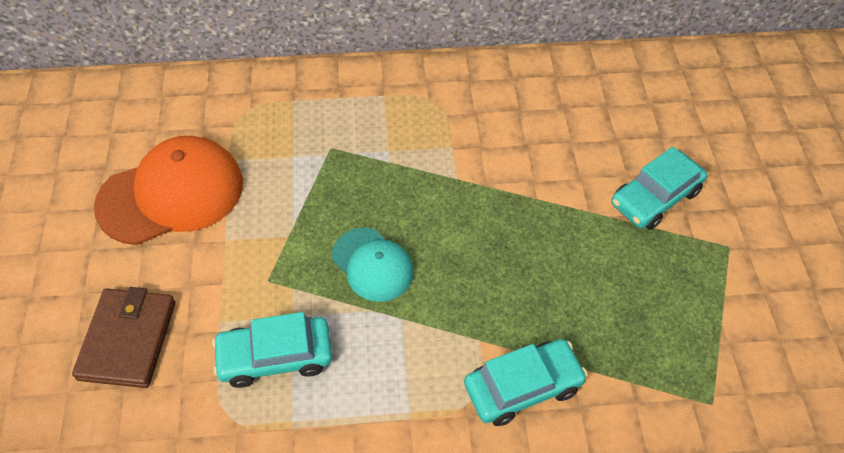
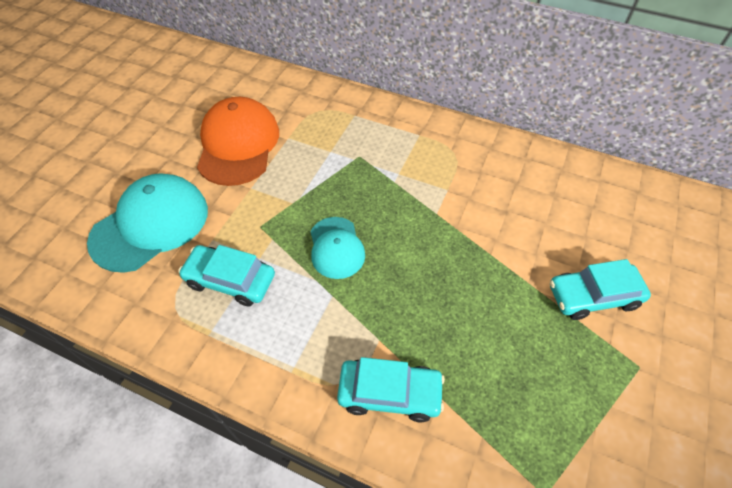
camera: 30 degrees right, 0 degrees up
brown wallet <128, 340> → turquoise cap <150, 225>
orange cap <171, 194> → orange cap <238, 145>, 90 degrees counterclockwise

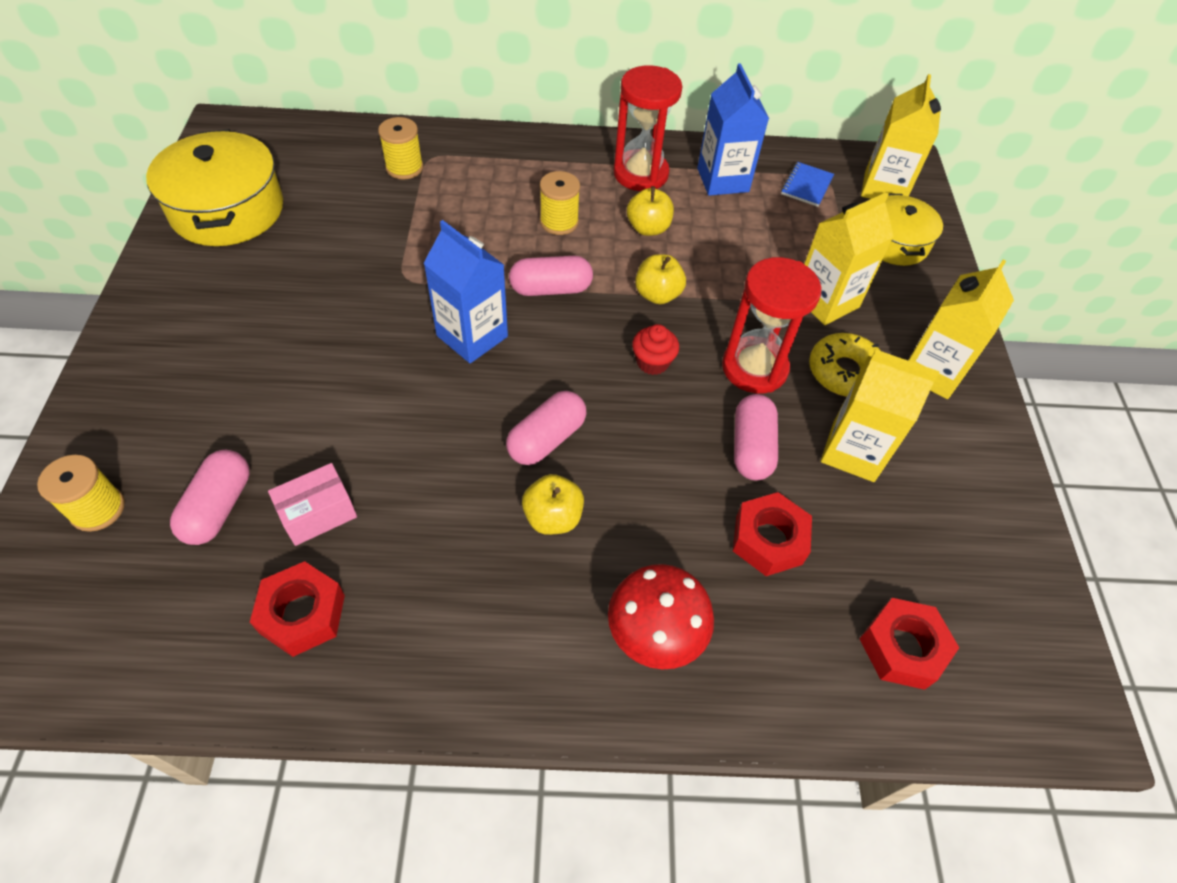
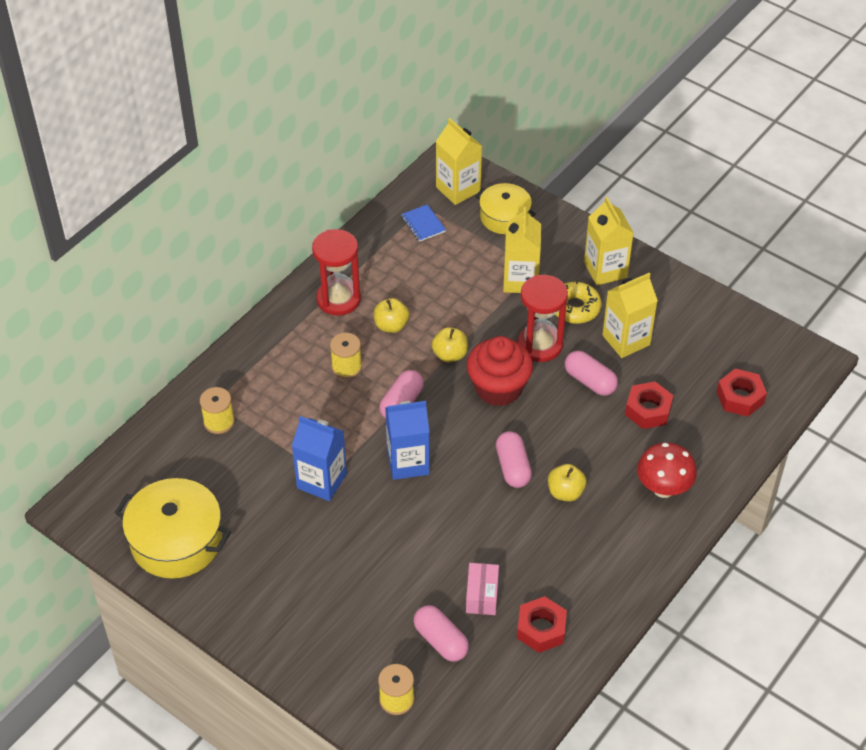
camera: 50 degrees left, 5 degrees down
blue carton <723, 180> → blue carton <321, 481>, shifted
red cupcake <652, 362> → red cupcake <498, 388>, x2.05

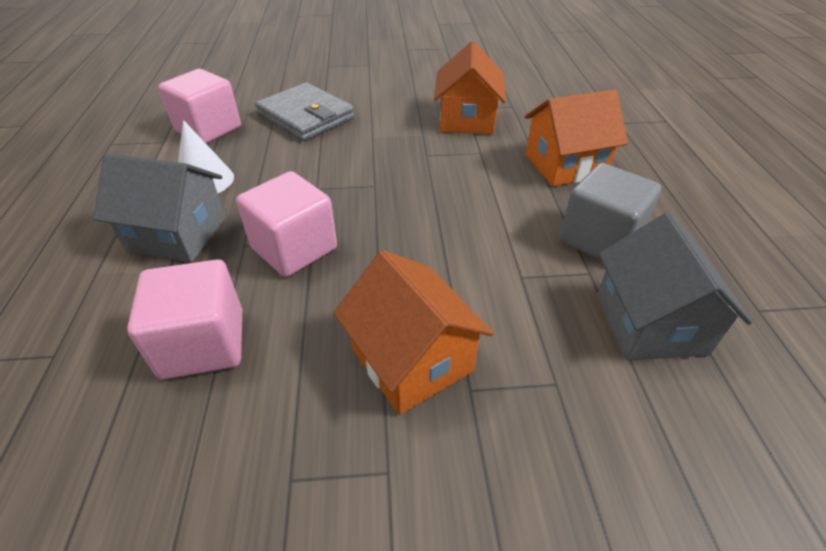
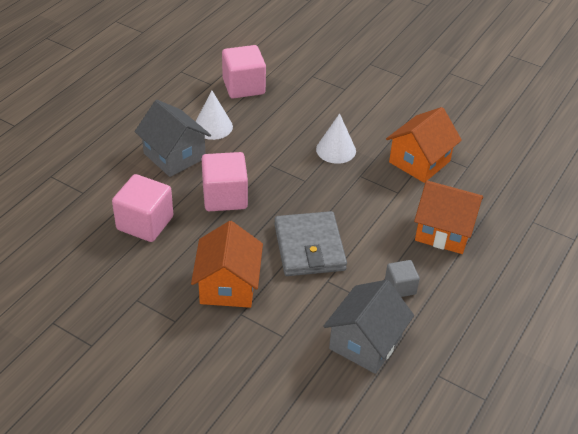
camera: 35 degrees right, 0 degrees up
grey wallet <305, 116> → grey wallet <309, 247>, shifted
- → white cone <336, 150>
grey cube <599, 239> → grey cube <400, 287>, x0.57

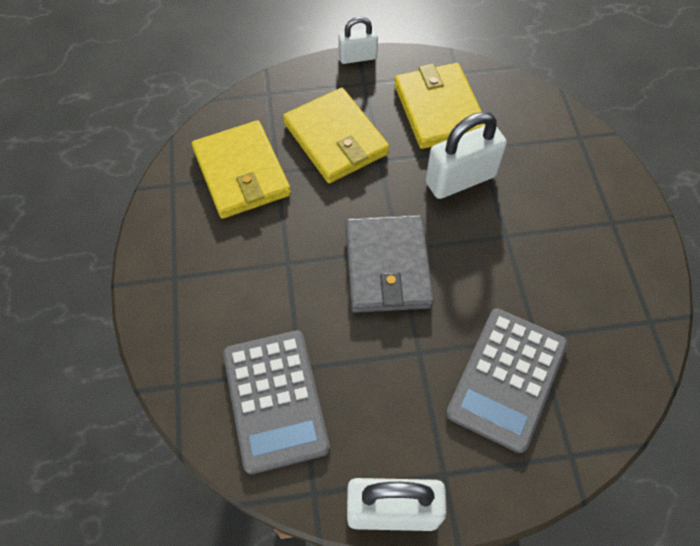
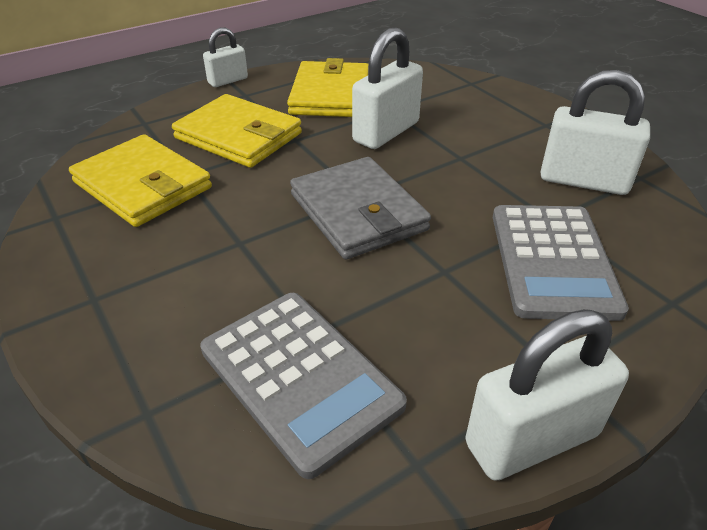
camera: 25 degrees left, 20 degrees down
yellow wallet <438, 109> → yellow wallet <330, 94>, 45 degrees clockwise
- → white padlock <583, 181>

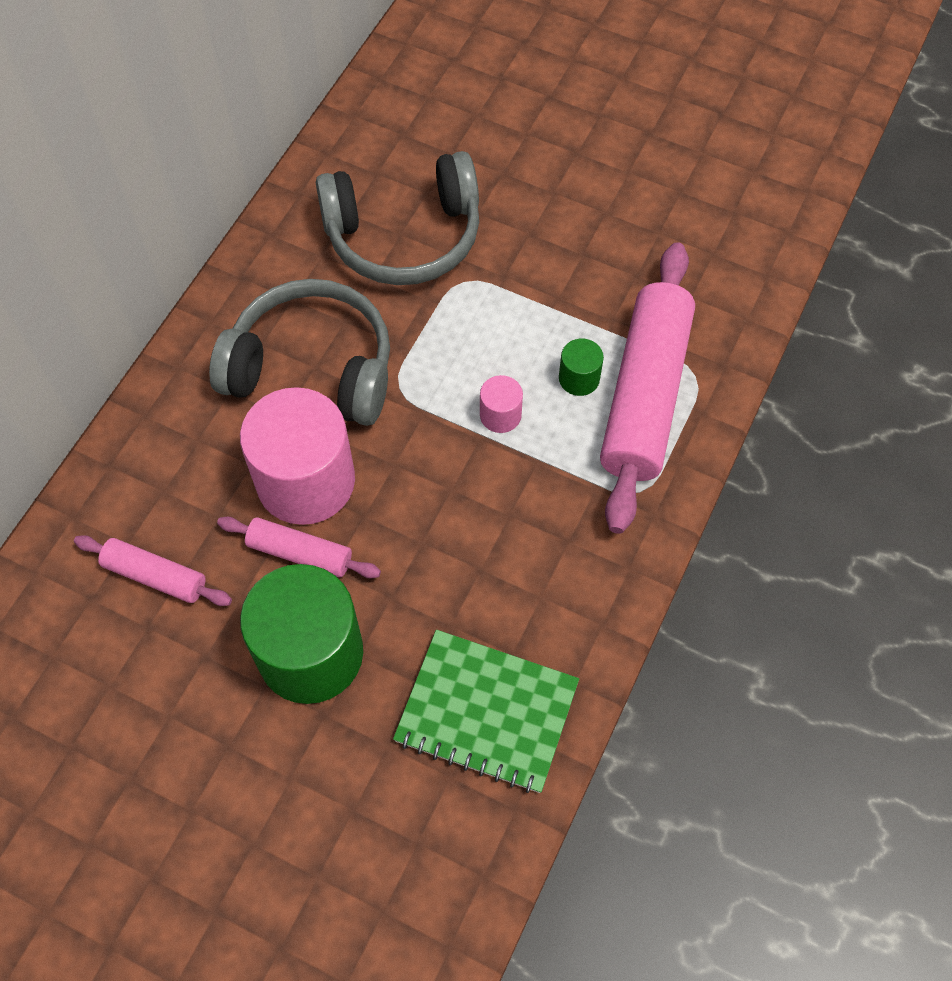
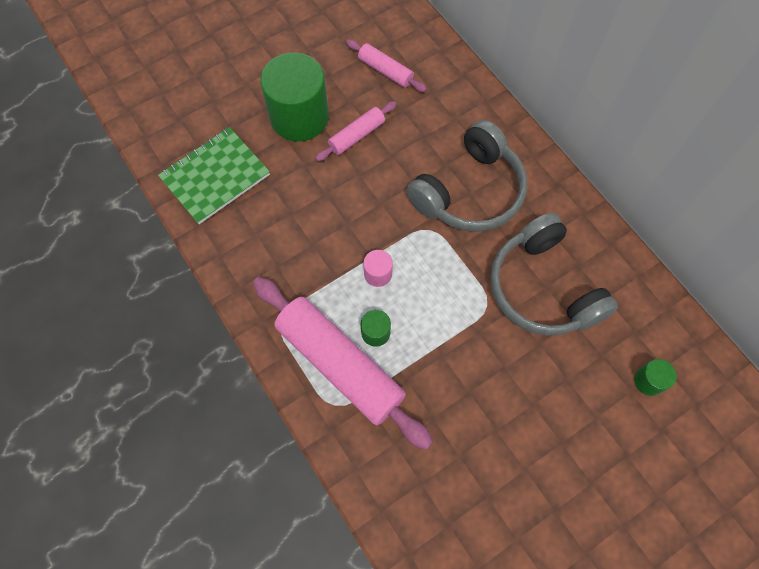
camera: 120 degrees right, 5 degrees up
pink rolling pin <155, 576> → pink rolling pin <385, 71>, 75 degrees clockwise
grey headphones <404, 236> → grey headphones <542, 288>, 45 degrees counterclockwise
- → green cylinder <648, 381>
pink cylinder <306, 481> → -

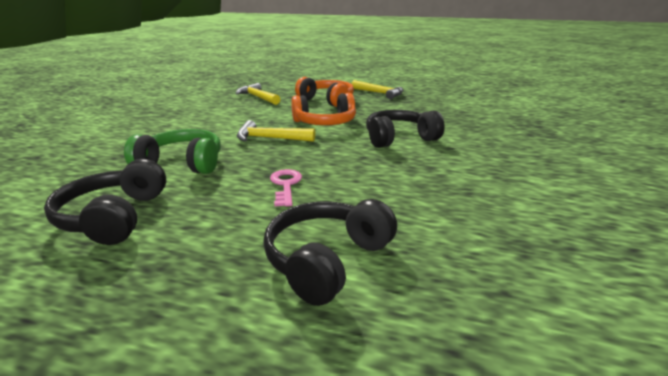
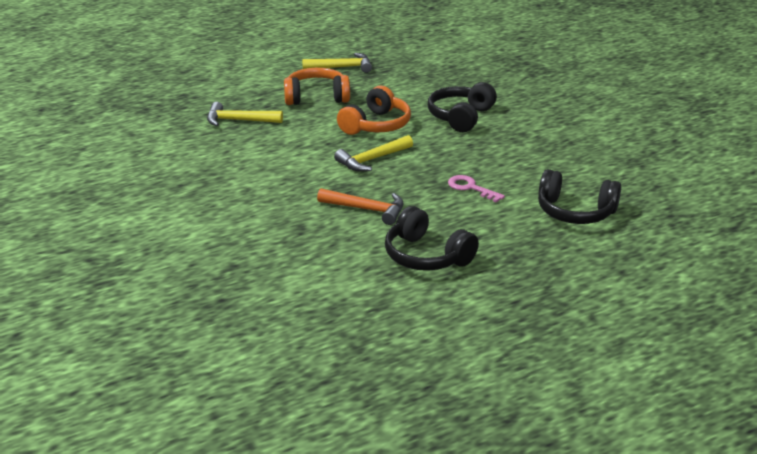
camera: 45 degrees left, 5 degrees up
green headphones <182, 163> → orange hammer <366, 209>
black headphones <327, 260> → black headphones <575, 212>, 60 degrees counterclockwise

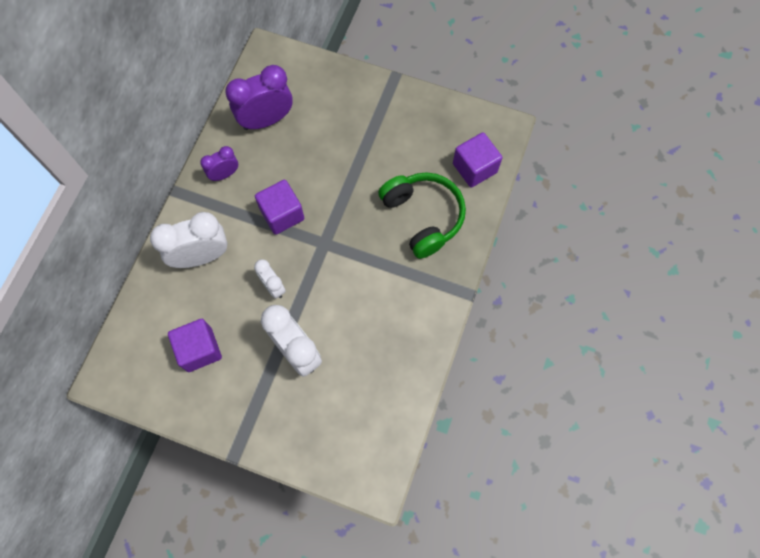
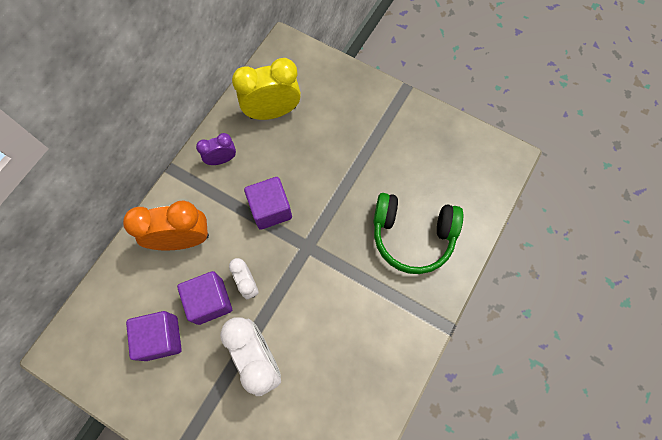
camera: 10 degrees right, 0 degrees up
white clock <201, 256> → orange clock <183, 239>
purple cube <474, 168> → purple cube <210, 301>, shifted
purple clock <266, 120> → yellow clock <272, 112>
green headphones <423, 217> → green headphones <412, 236>, 120 degrees clockwise

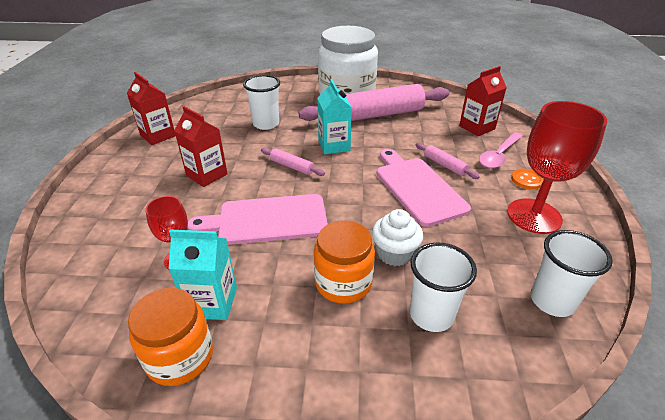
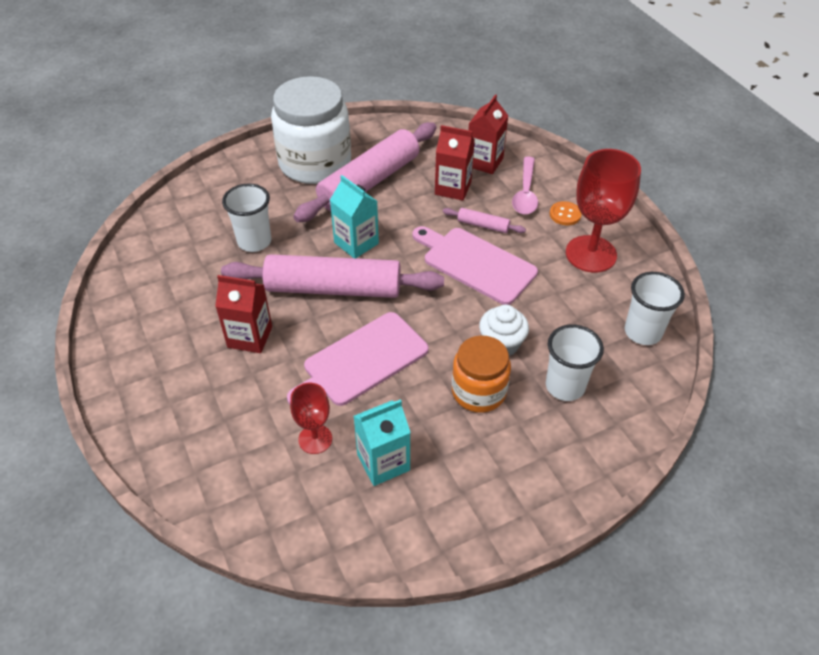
camera: 30 degrees left, 10 degrees up
pink rolling pin <292, 166> → pink rolling pin <333, 288>, x2.39
red carton <158, 135> → red carton <453, 188>, shifted
orange jar <180, 356> → -

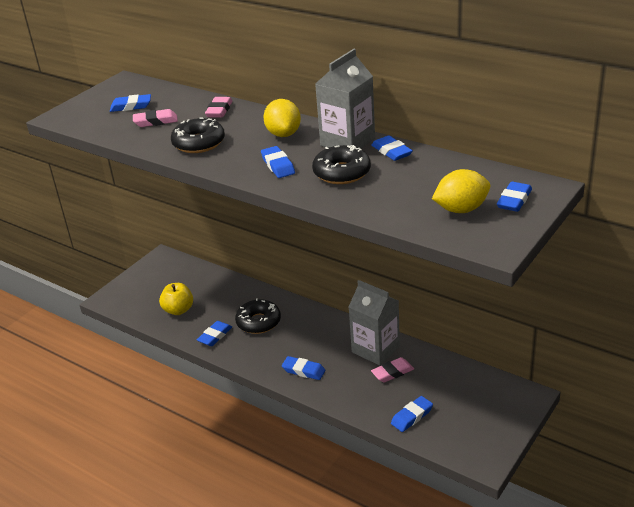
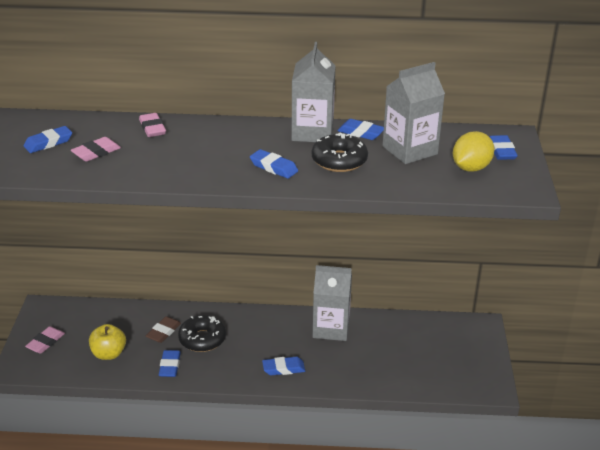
camera: 35 degrees left, 0 degrees up
pink eraser <392, 372> → pink eraser <45, 342>, shifted
- → brown eraser <163, 332>
- → grey carton <410, 150>
black donut <199, 143> → -
yellow lemon <283, 134> → -
blue eraser <412, 416> → -

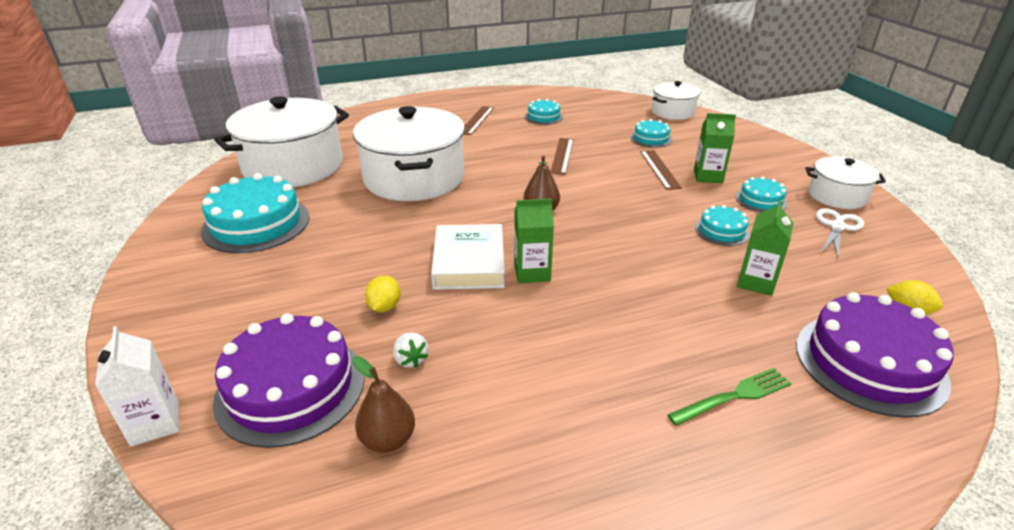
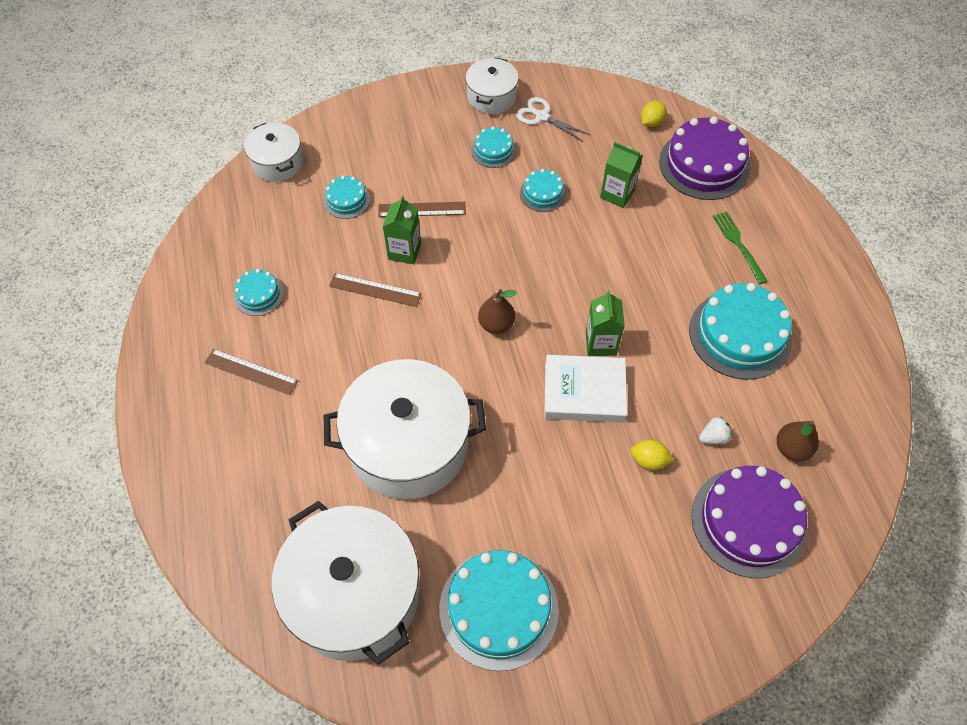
camera: 85 degrees left, 25 degrees up
green carton <708, 176> → green carton <404, 251>, shifted
- → turquoise cake <740, 334>
white carton <155, 423> → -

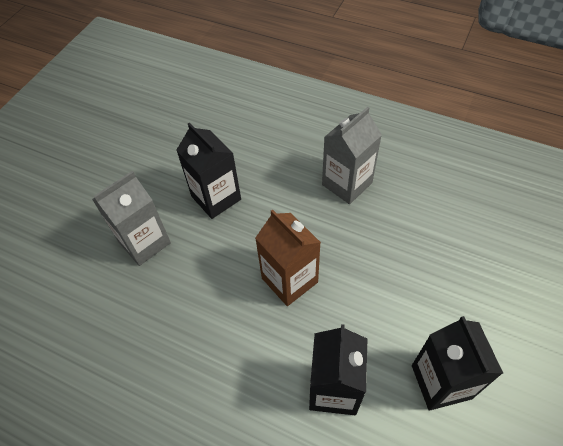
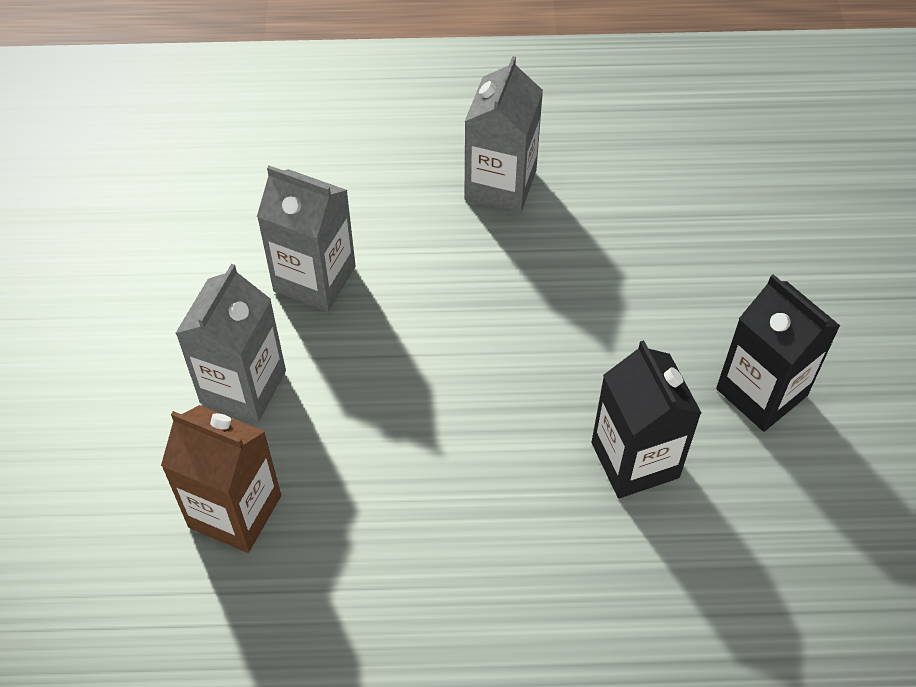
camera: 30 degrees left, 0 degrees up
brown carton <289, 280> → brown carton <235, 511>, shifted
black carton <216, 198> → grey carton <314, 279>

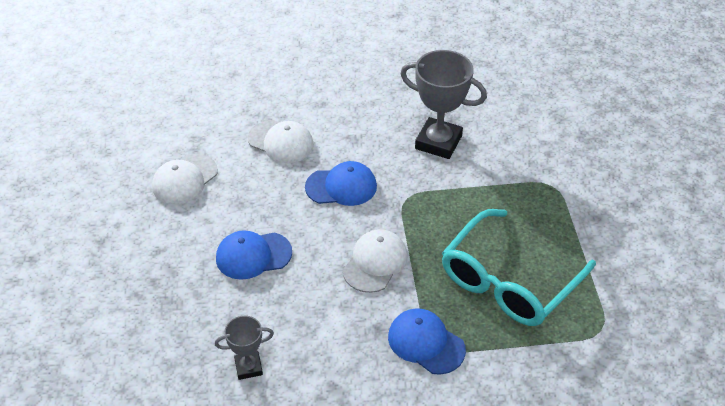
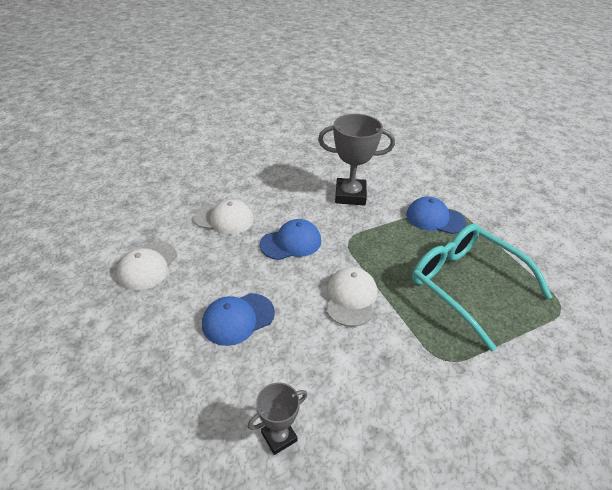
camera: 20 degrees left, 5 degrees down
blue cap <426, 343> → blue cap <435, 218>, shifted
turquoise glasses <509, 280> → turquoise glasses <466, 285>, 120 degrees clockwise

